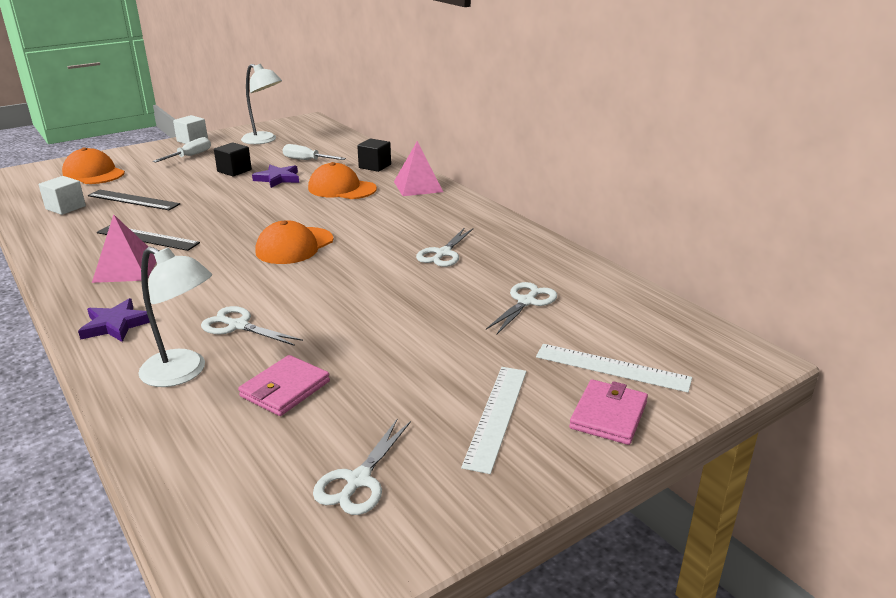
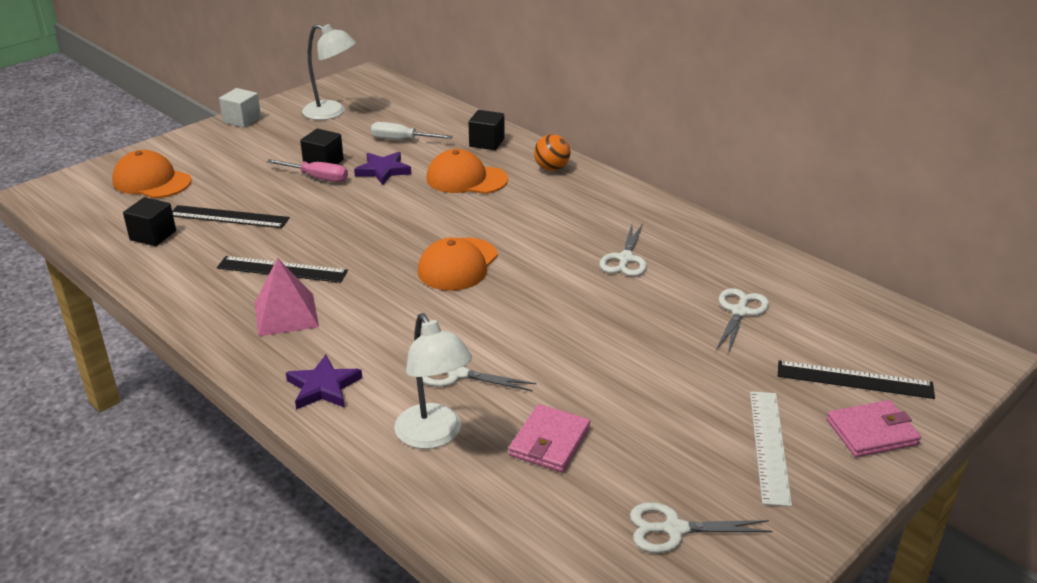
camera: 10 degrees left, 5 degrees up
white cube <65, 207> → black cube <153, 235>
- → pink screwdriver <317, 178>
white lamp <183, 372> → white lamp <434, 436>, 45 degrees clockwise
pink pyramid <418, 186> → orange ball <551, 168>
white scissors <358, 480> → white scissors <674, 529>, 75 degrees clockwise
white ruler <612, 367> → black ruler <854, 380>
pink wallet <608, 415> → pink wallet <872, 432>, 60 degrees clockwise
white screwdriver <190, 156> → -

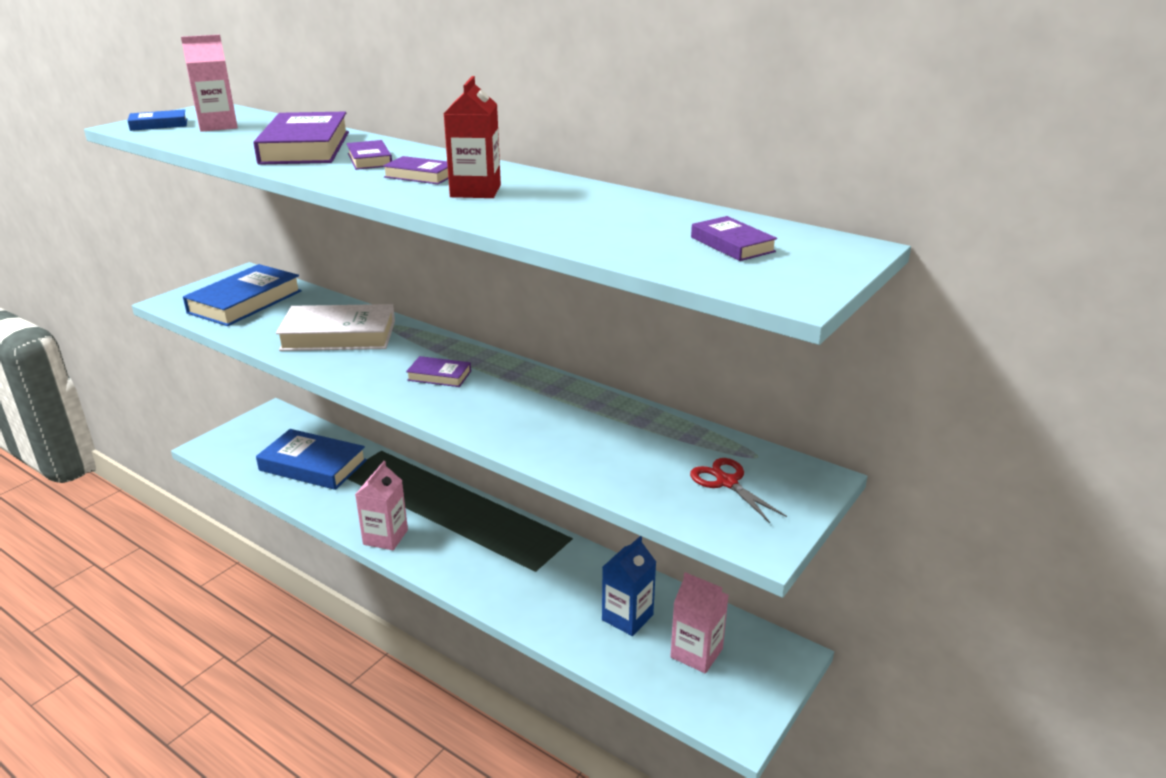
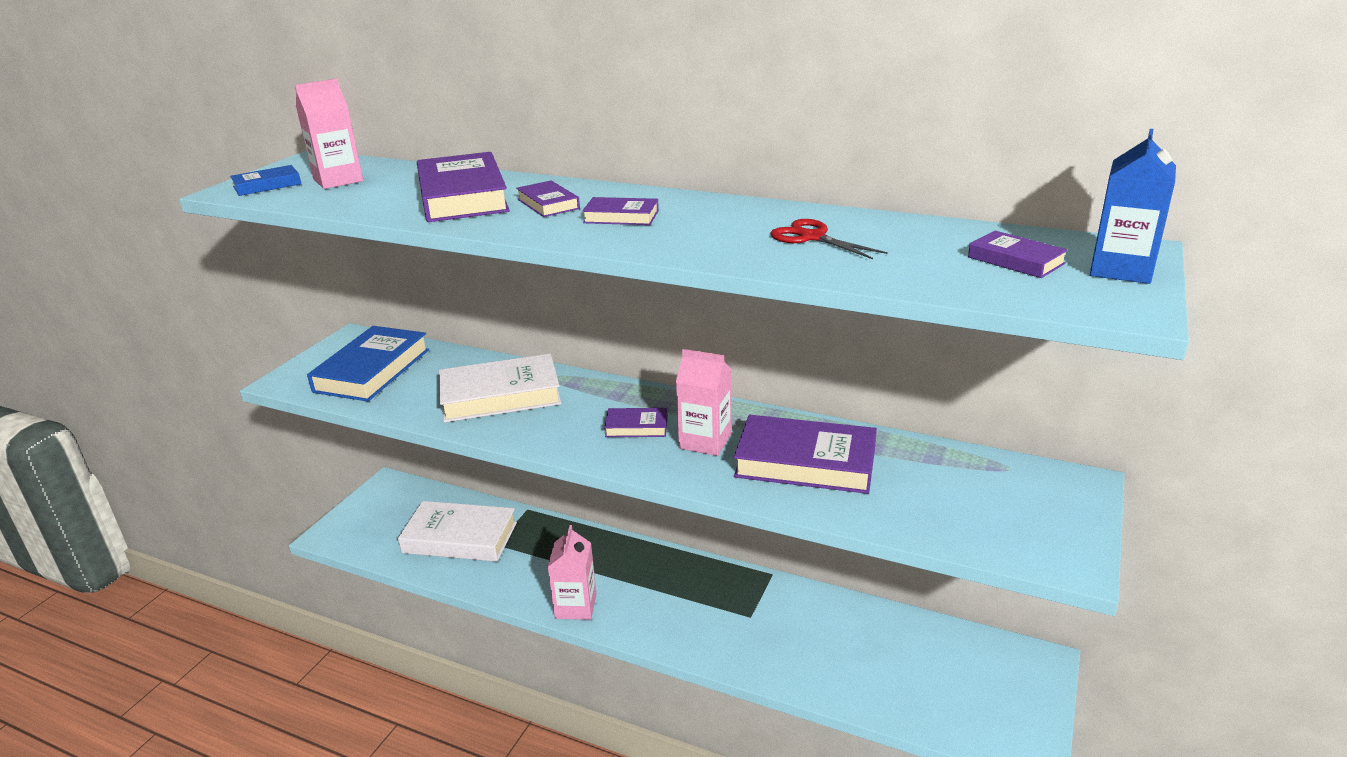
camera: 10 degrees left, 0 degrees up
blue book <313, 465> → white book <460, 538>
pink carton <696, 653> → pink carton <705, 441>, shifted
- → purple book <805, 462>
red scissors <726, 482> → red scissors <811, 237>, shifted
blue carton <627, 617> → blue carton <1121, 269>, shifted
red carton <475, 191> → -

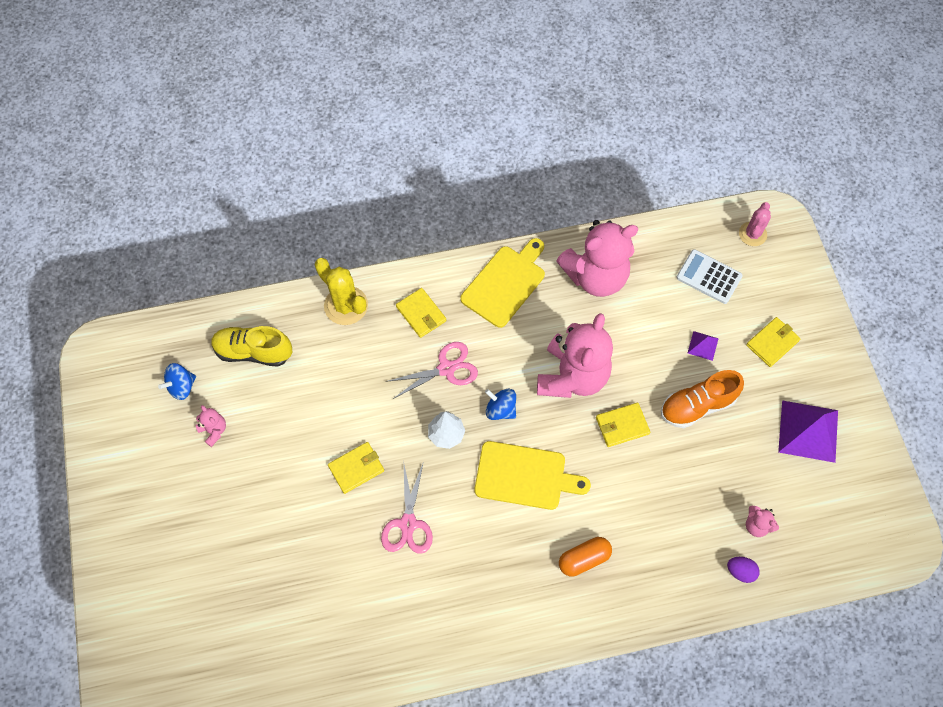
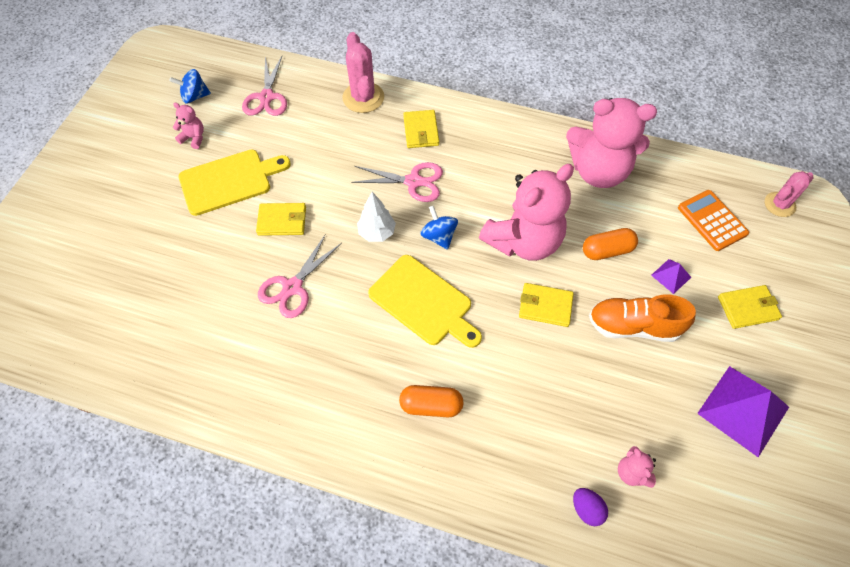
camera: 30 degrees right, 5 degrees down
pink teddy bear <214, 430> → pink teddy bear <194, 138>, 60 degrees counterclockwise
yellow cutting board <505, 283> → yellow cutting board <229, 181>, shifted
yellow shoe <253, 352> → pink scissors <267, 97>
yellow cactus <346, 305> → pink cactus <363, 97>
- → orange capsule <607, 250>
white calculator <709, 277> → orange calculator <712, 220>

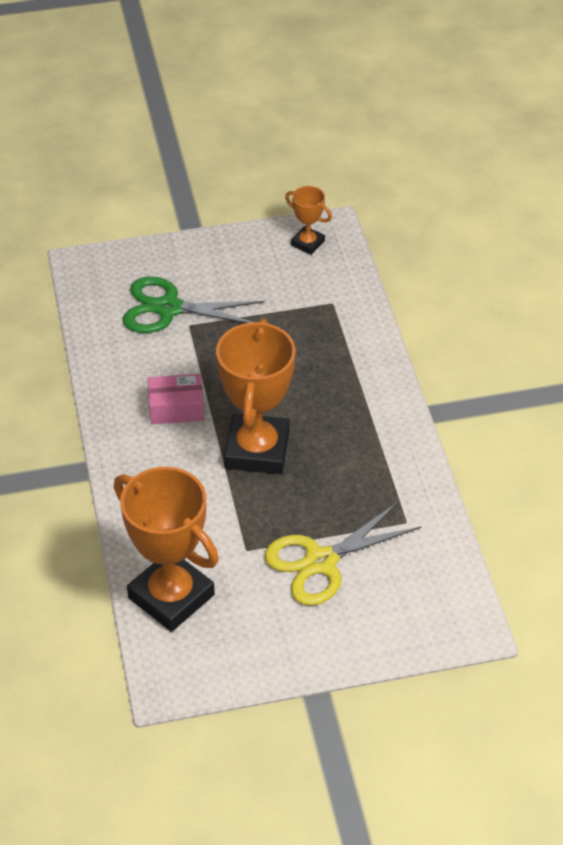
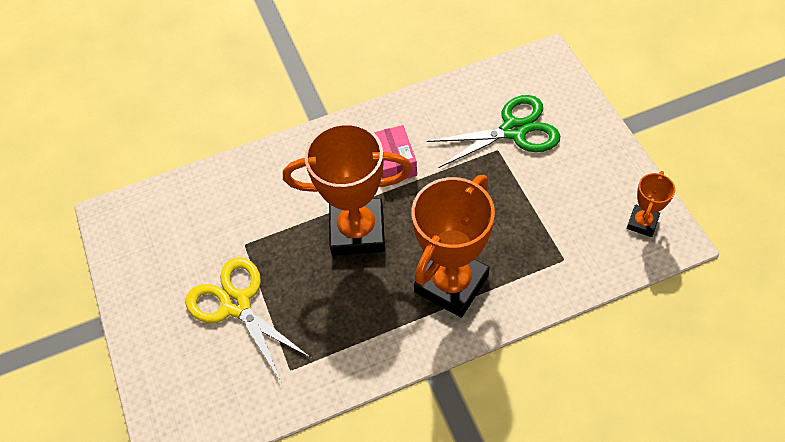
camera: 85 degrees right, 10 degrees up
orange trophy <171, 596> → orange trophy <451, 284>, shifted
green scissors <169, 308> → green scissors <513, 130>, 75 degrees clockwise

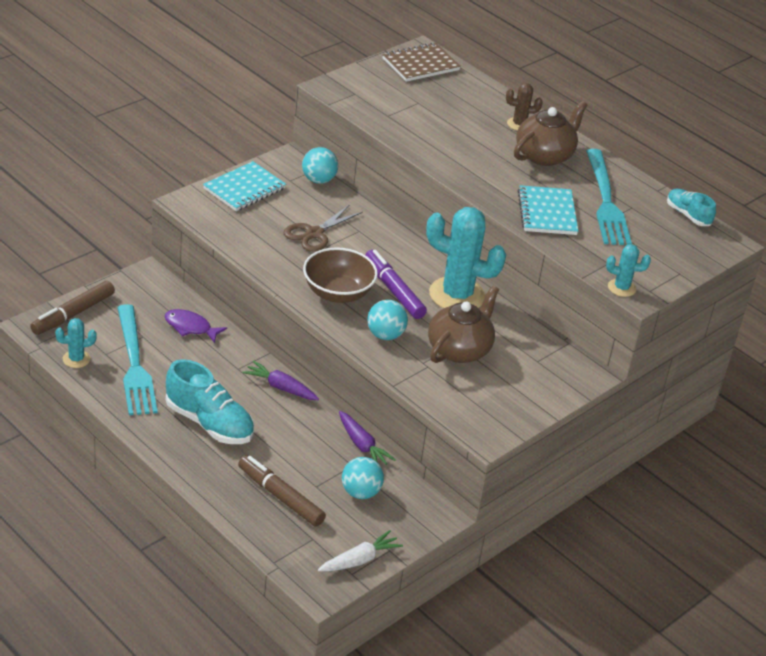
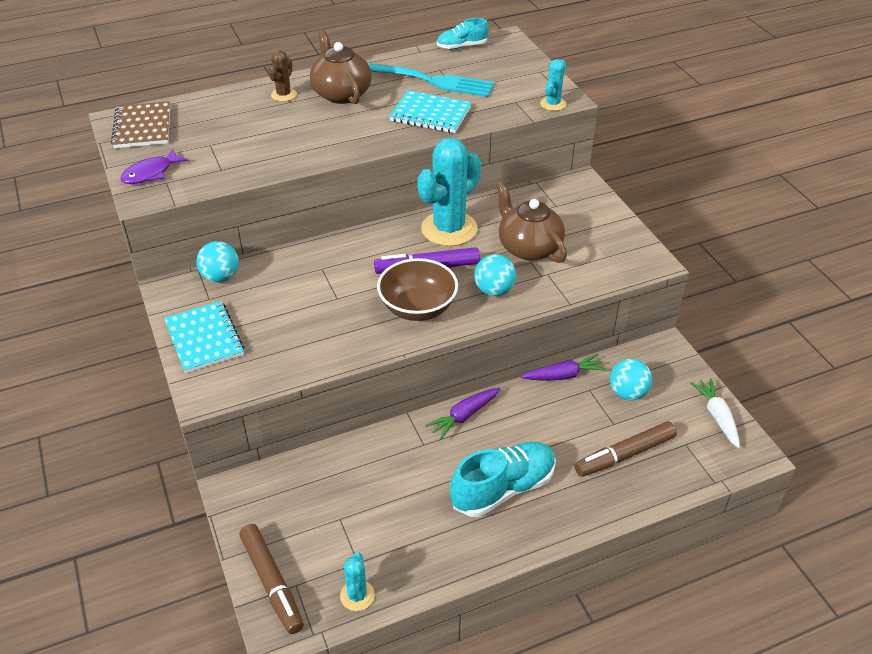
camera: 65 degrees left, 5 degrees up
purple fish <190, 327> → purple fish <151, 173>, shifted
turquoise fork <134, 364> → -
brown scissors <314, 233> → -

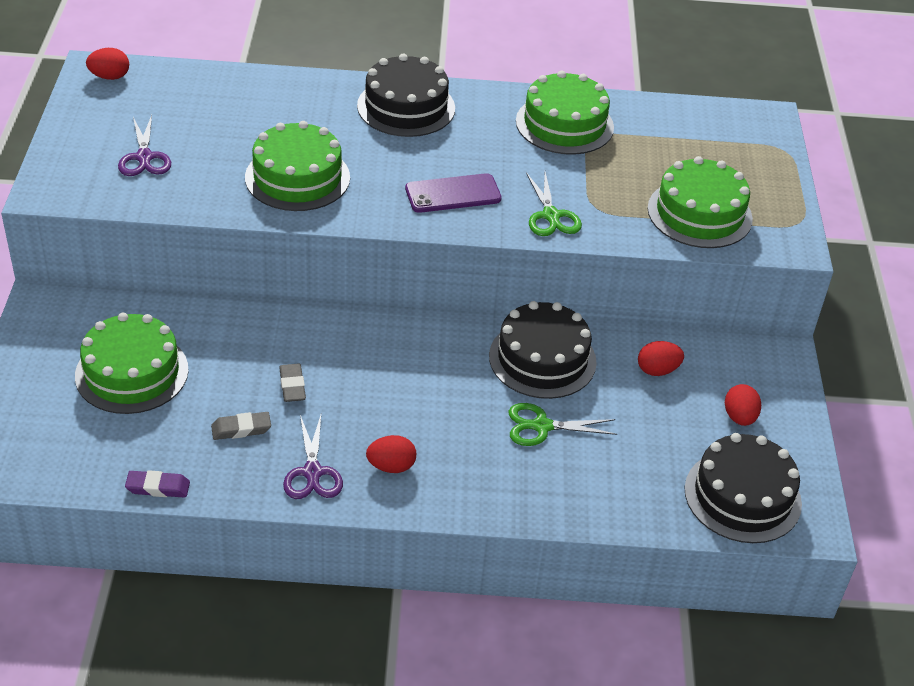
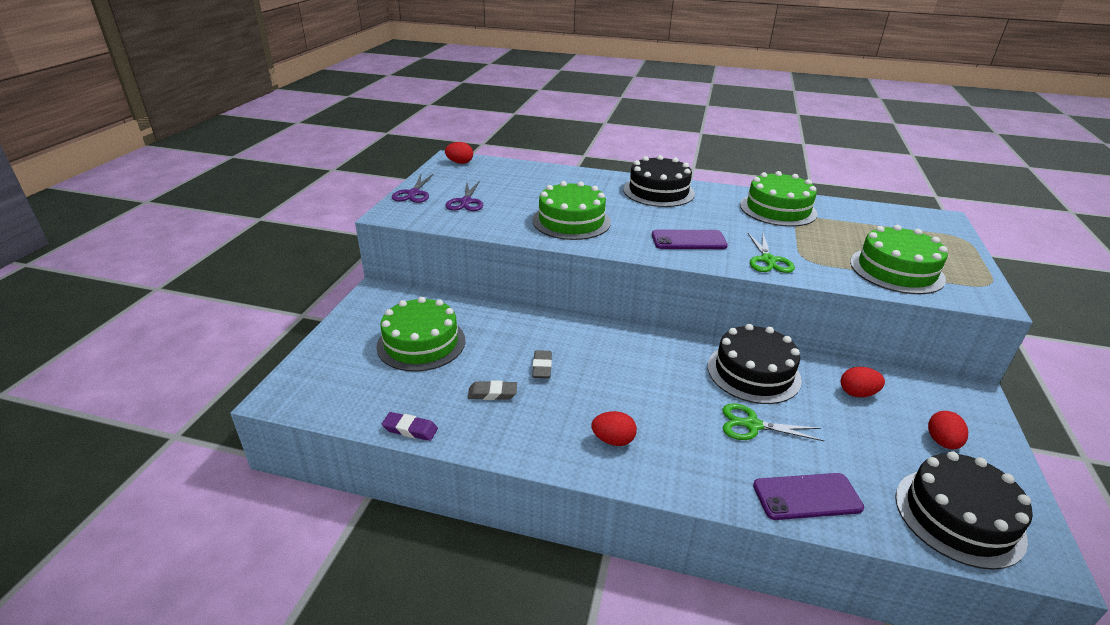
camera: 15 degrees right, 10 degrees down
purple scissors <312, 472> → purple scissors <413, 193>, shifted
- → purple phone <807, 496>

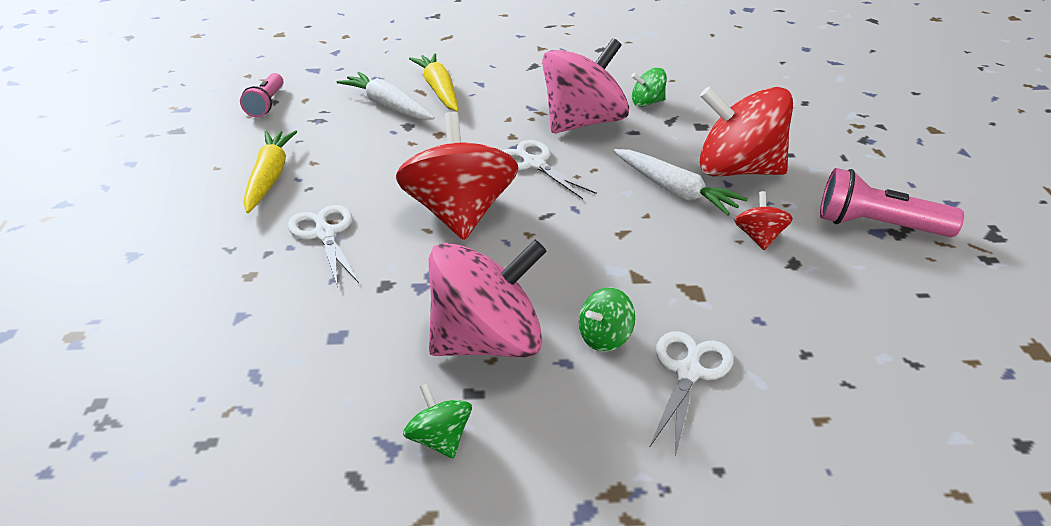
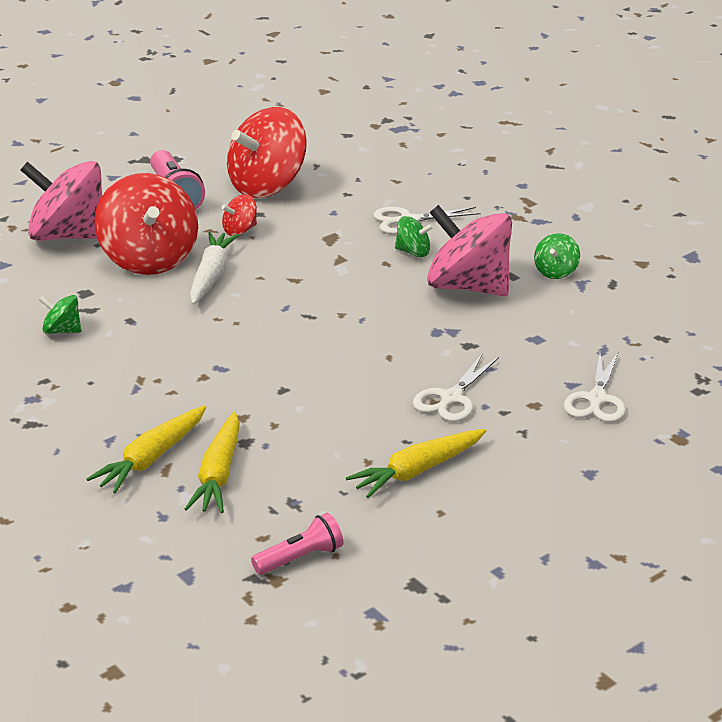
camera: 125 degrees left, 5 degrees down
pink spinning top <583, 122> → pink spinning top <68, 236>, shifted
green spinning top <647, 102> → green spinning top <62, 330>, 150 degrees clockwise
white carrot <388, 106> → yellow carrot <218, 474>
red spinning top <459, 214> → red spinning top <267, 186>, shifted
white scissors <534, 164> → white scissors <597, 399>, shifted

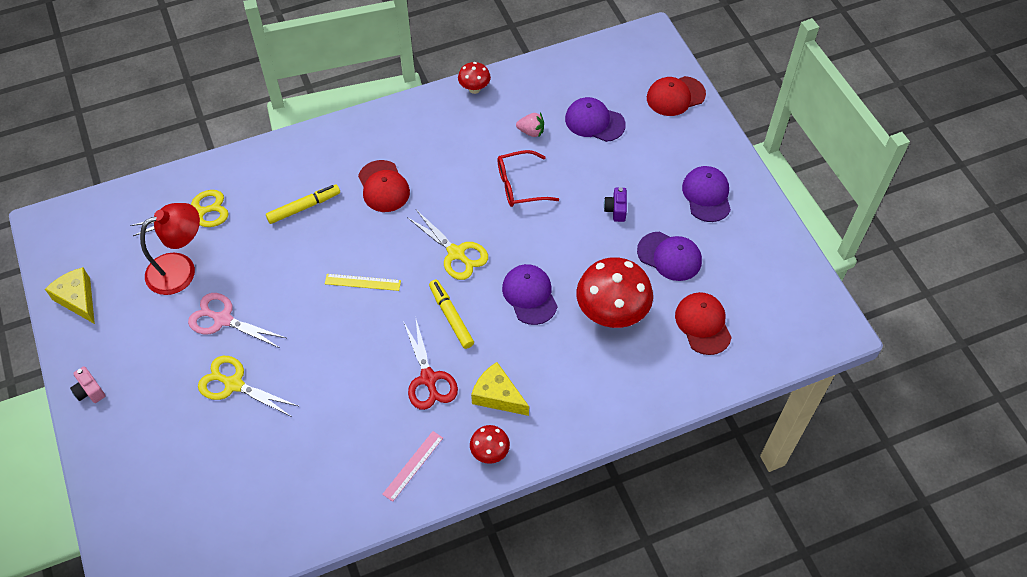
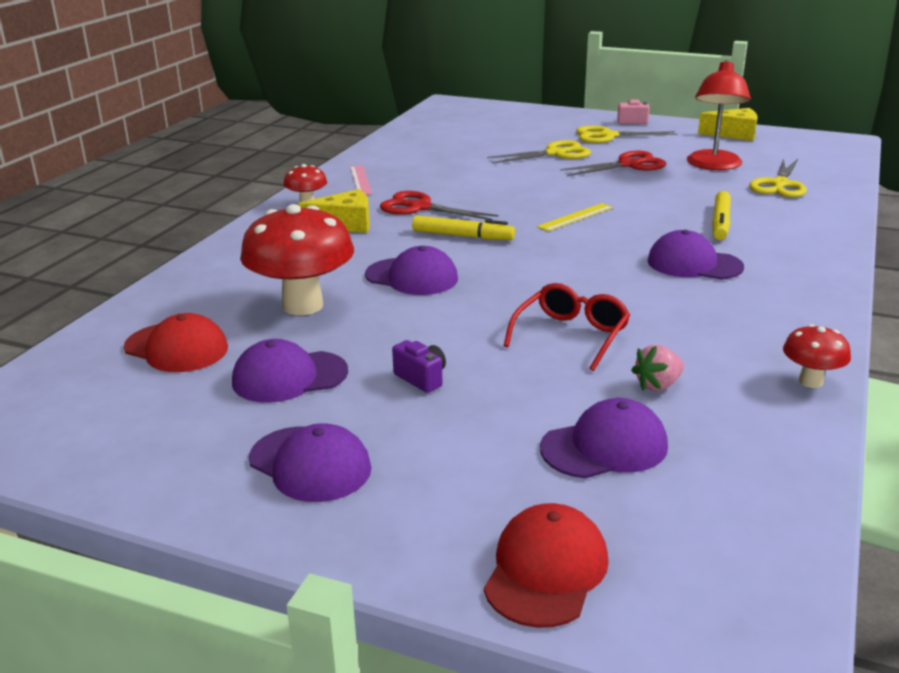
camera: 135 degrees right, 30 degrees down
pink scissors <223, 319> → red scissors <629, 165>
yellow scissors <456, 253> → yellow scissors <608, 136>, shifted
red cap <383, 186> → purple cap <694, 264>

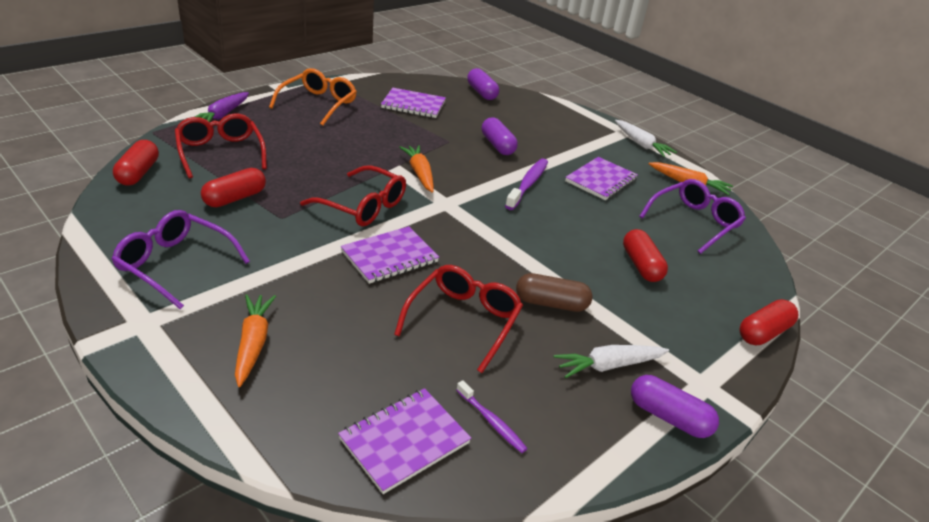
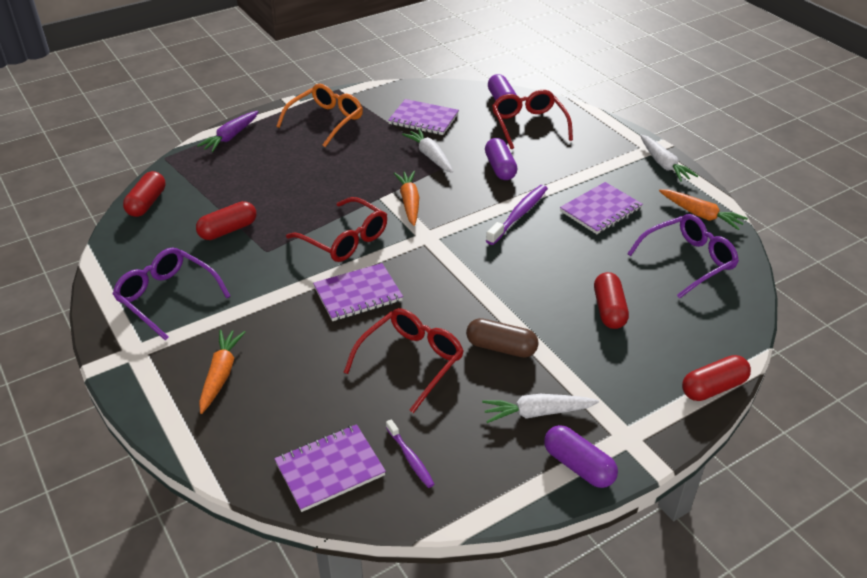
camera: 15 degrees right, 5 degrees up
- → white carrot <430, 156>
red glasses <220, 152> → red glasses <528, 125>, shifted

